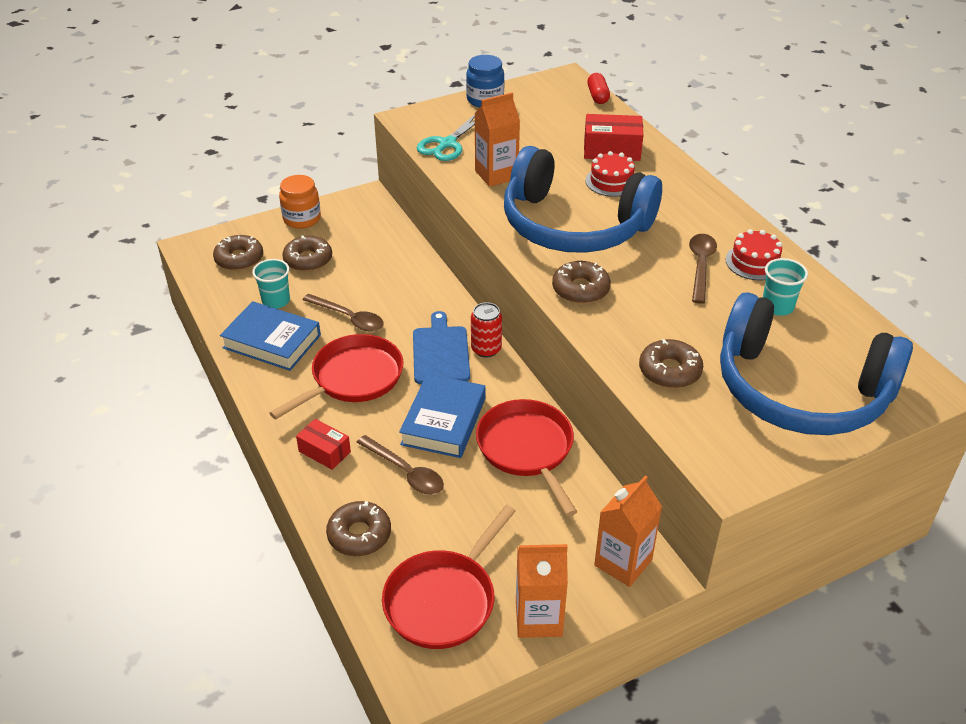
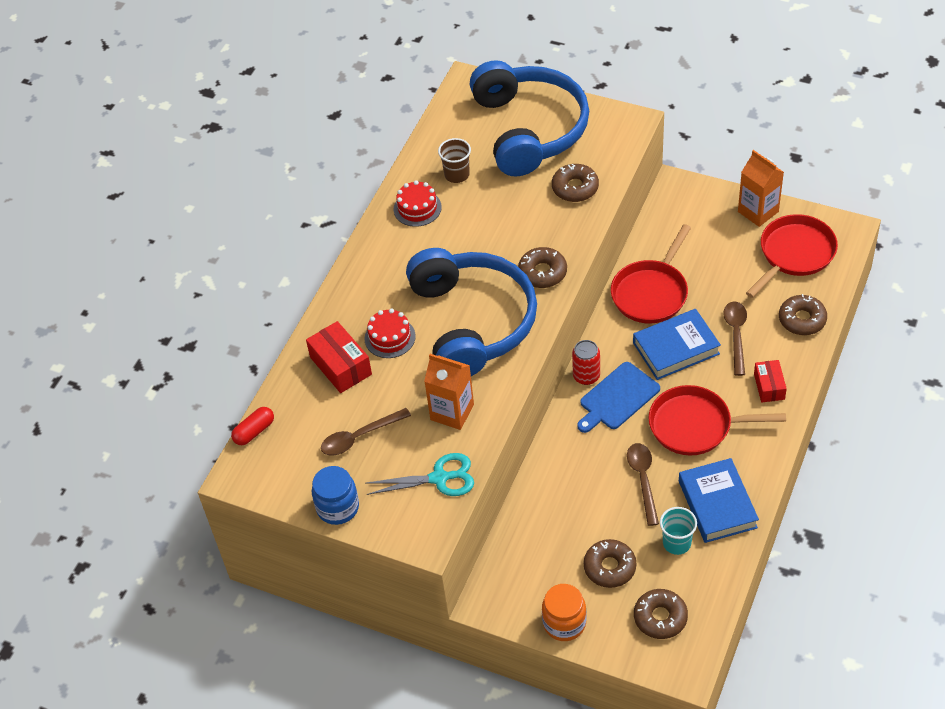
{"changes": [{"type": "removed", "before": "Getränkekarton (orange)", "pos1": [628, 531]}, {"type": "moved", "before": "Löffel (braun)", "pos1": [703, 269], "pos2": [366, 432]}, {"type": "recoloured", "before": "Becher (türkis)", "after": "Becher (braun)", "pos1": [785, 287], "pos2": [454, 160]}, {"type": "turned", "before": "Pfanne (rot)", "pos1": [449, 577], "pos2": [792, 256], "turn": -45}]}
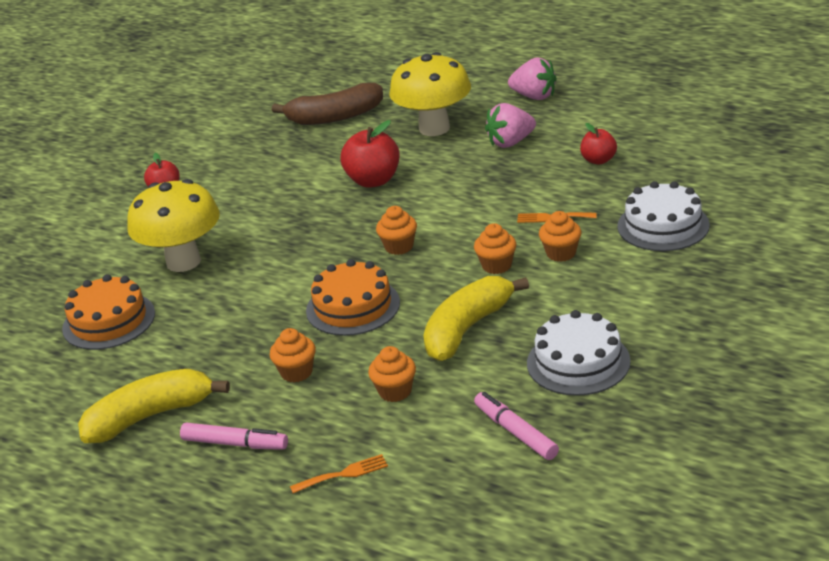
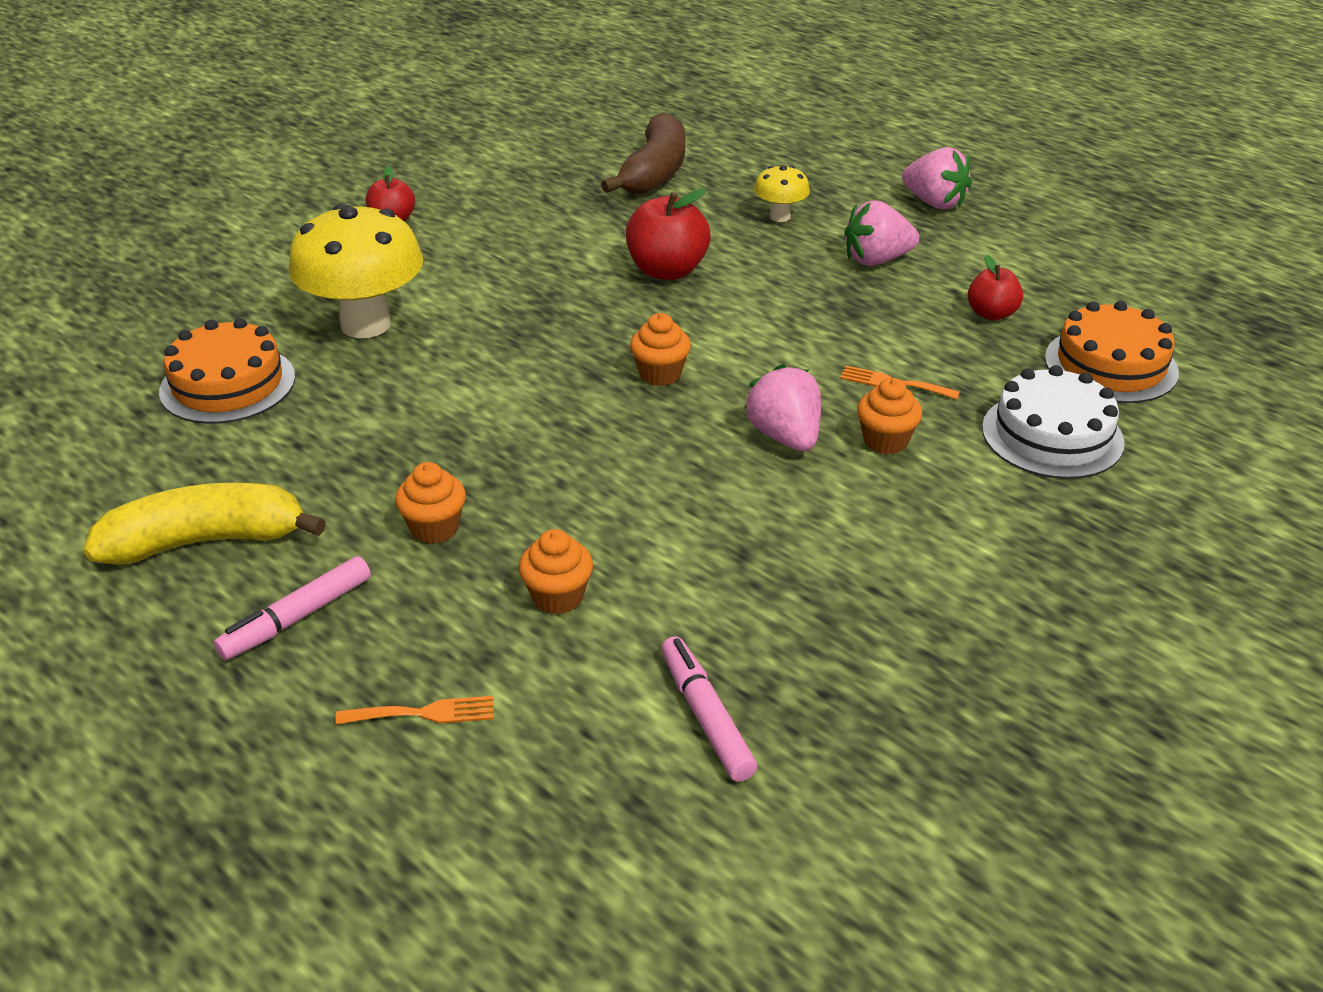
{"changes": [{"type": "removed", "before": "Banane (gelb)", "pos1": [476, 318]}, {"type": "removed", "before": "Kuchen (weiß)", "pos1": [579, 353]}, {"type": "moved", "before": "Kuchen (orange)", "pos1": [353, 297], "pos2": [1112, 352]}, {"type": "replaced", "before": "Muffin (orange)", "after": "Erdbeere (rosa)", "pos1": [495, 248], "pos2": [782, 407]}, {"type": "turned", "before": "Filzstift (rosa)", "pos1": [234, 436], "pos2": [292, 608], "turn": 105}, {"type": "turned", "before": "Banane (braun)", "pos1": [327, 104], "pos2": [643, 153], "turn": -75}, {"type": "resized", "before": "Pilz (gelb)", "pos1": [430, 94], "pos2": [782, 193], "scale": 0.48}]}
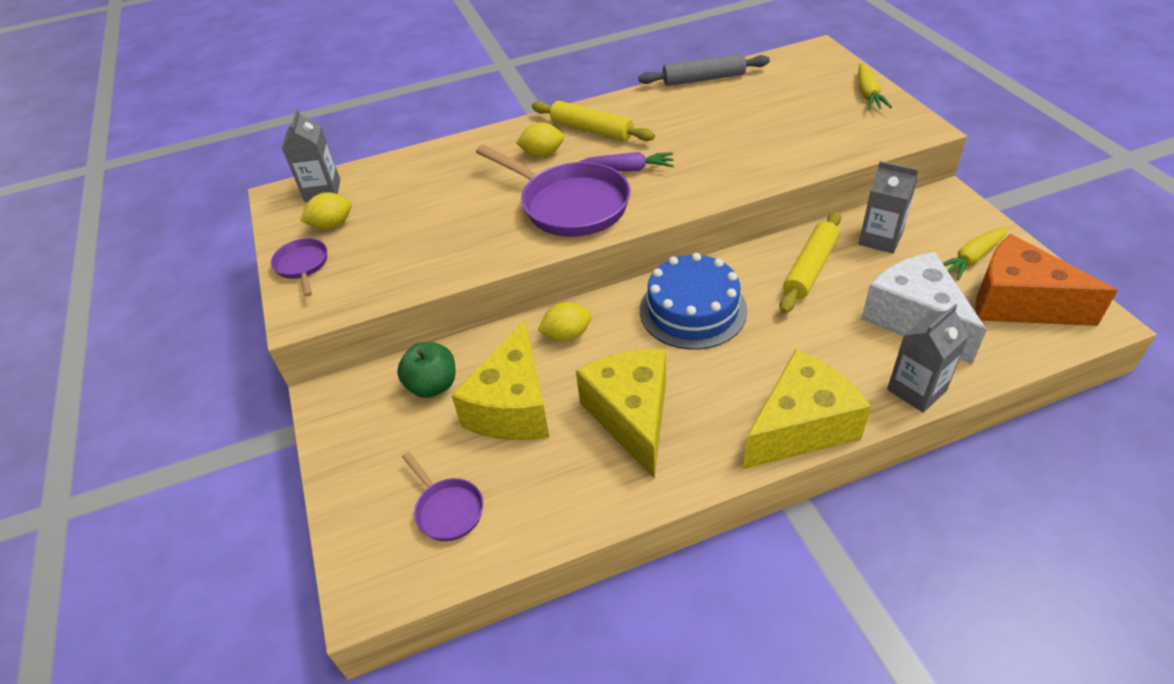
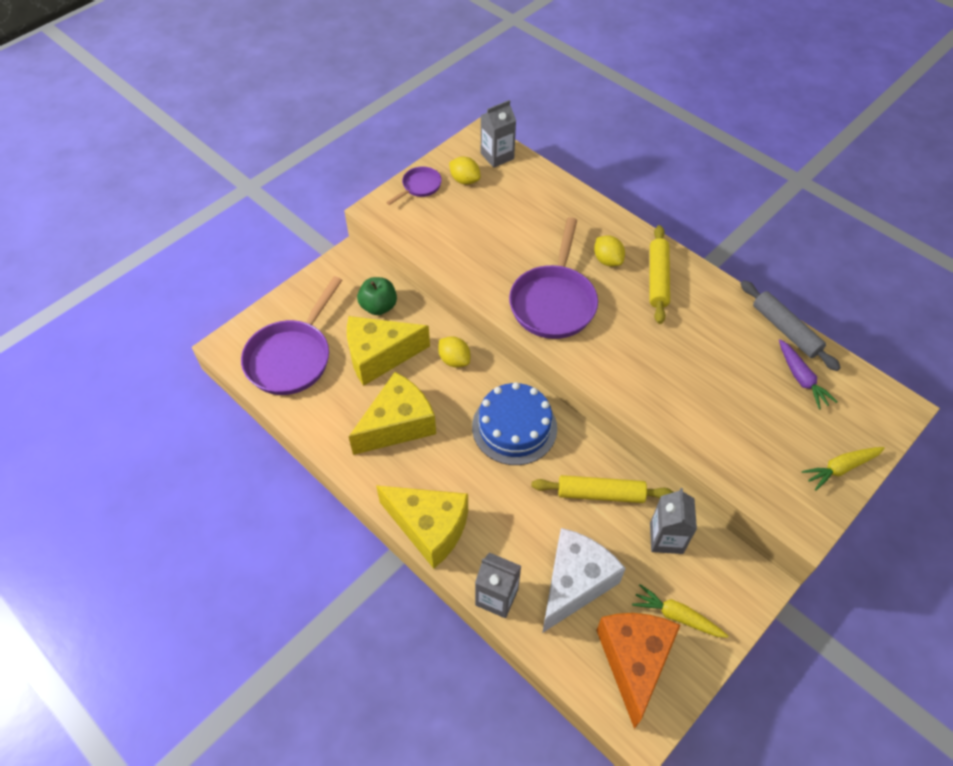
{"changes": [{"type": "moved", "before": "Karotte (lila)", "pos1": [626, 162], "pos2": [808, 374]}, {"type": "resized", "before": "Pfanne (lila)", "pos1": [442, 496], "pos2": [291, 335], "scale": 2.01}]}
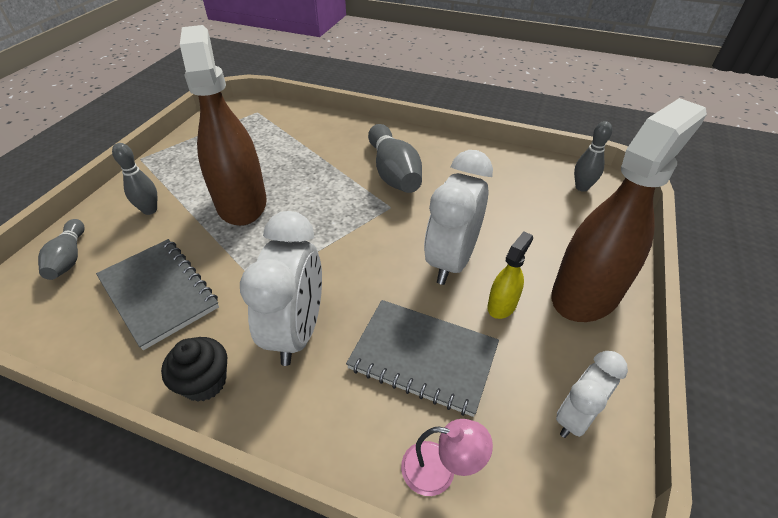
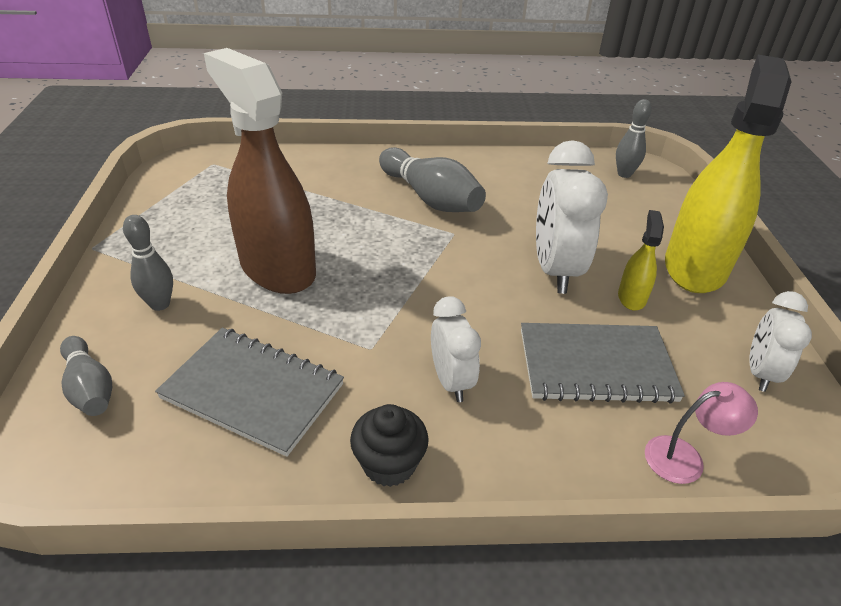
{"changes": [{"type": "recoloured", "before": "Sprühflasche (braun)", "after": "Sprühflasche (gelb)", "pos1": [629, 210], "pos2": [728, 174]}, {"type": "resized", "before": "Wecker (weiß)", "pos1": [281, 288], "pos2": [456, 349], "scale": 0.6}]}
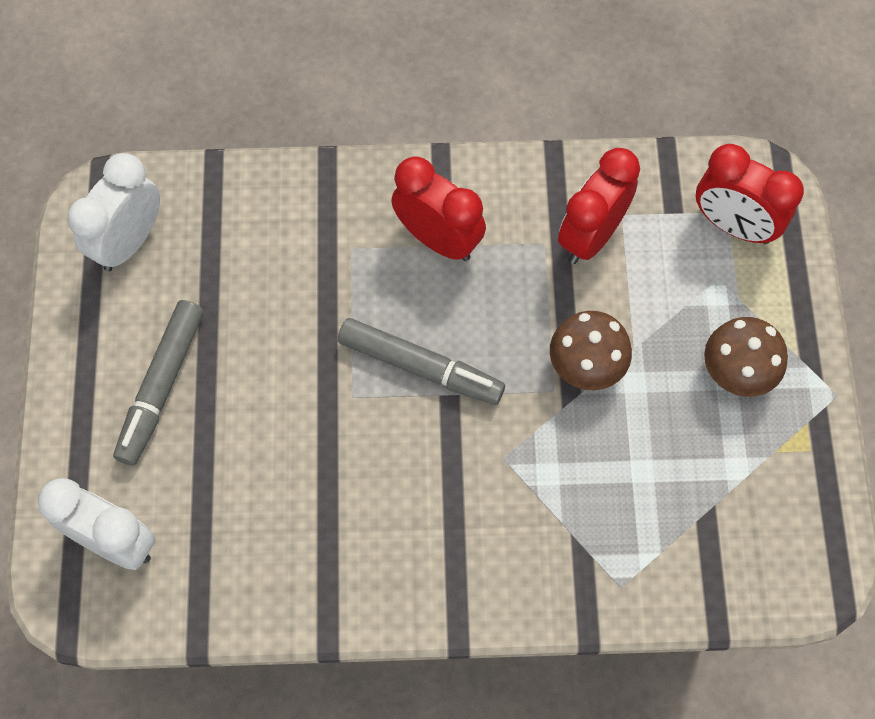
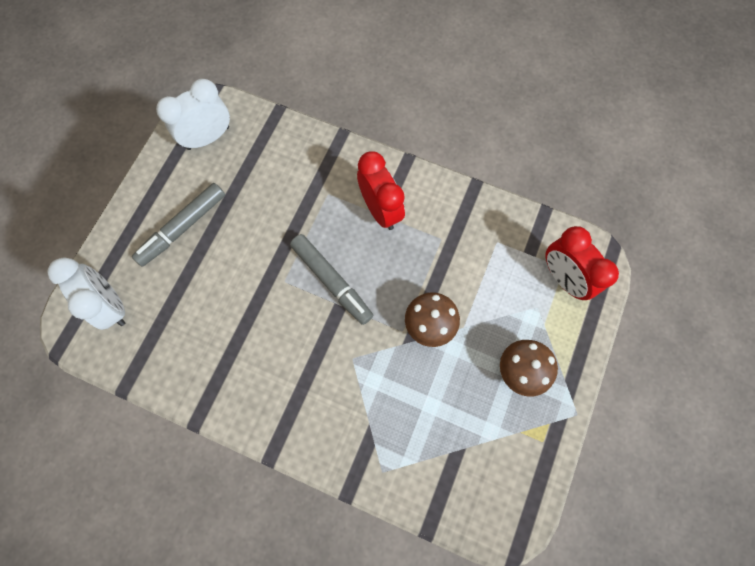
{"changes": [{"type": "removed", "before": "Wecker (rot)", "pos1": [599, 206]}]}
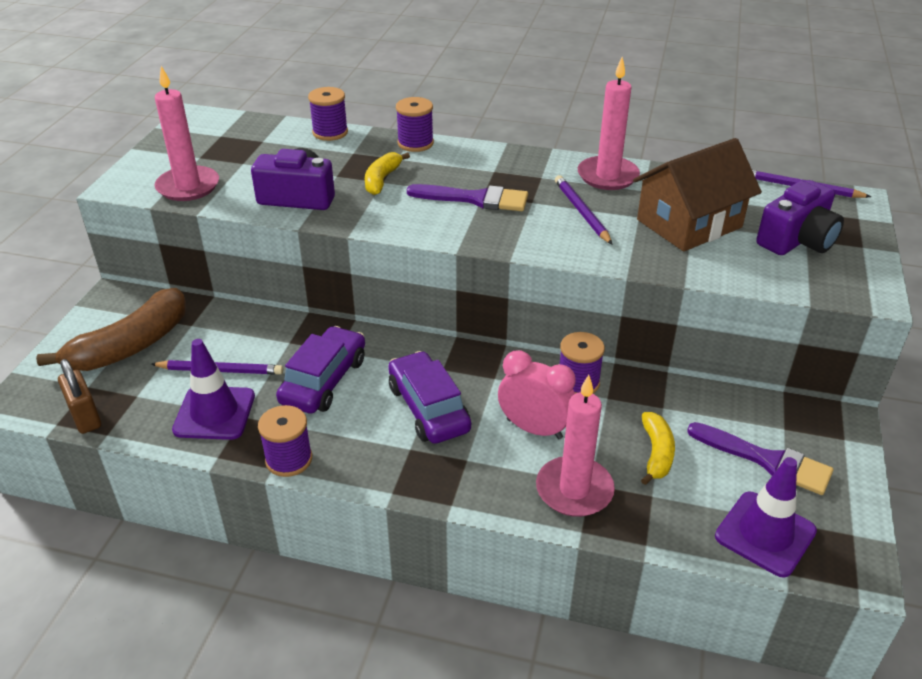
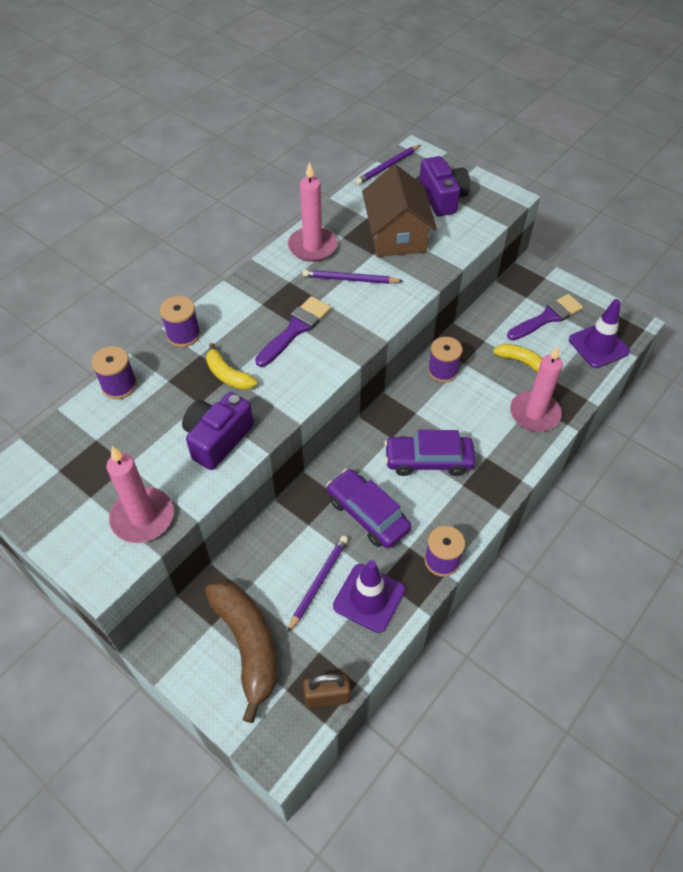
{"changes": [{"type": "removed", "before": "Wecker (rosa)", "pos1": [536, 394]}]}
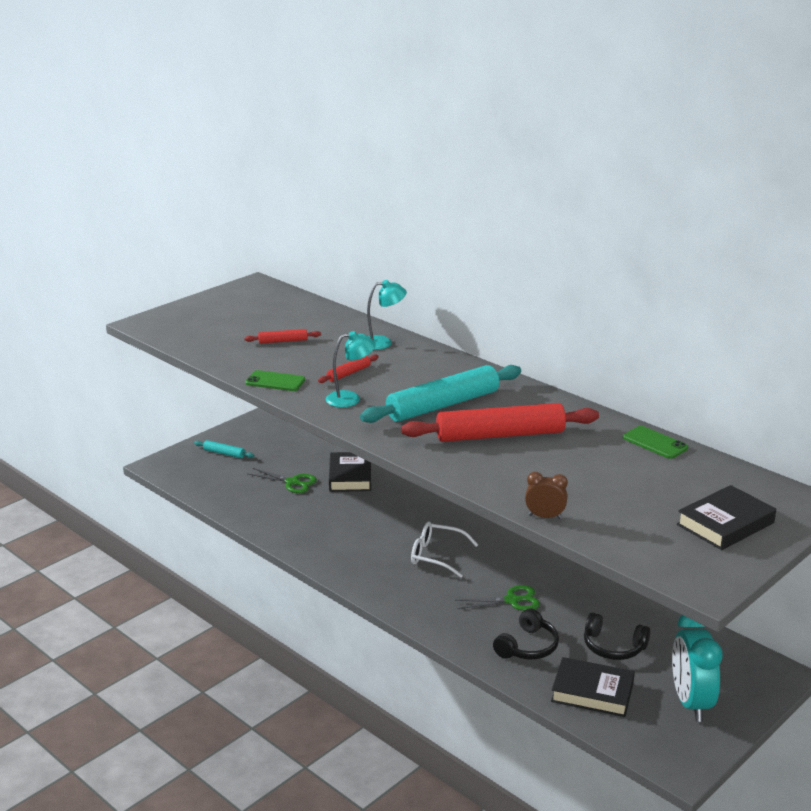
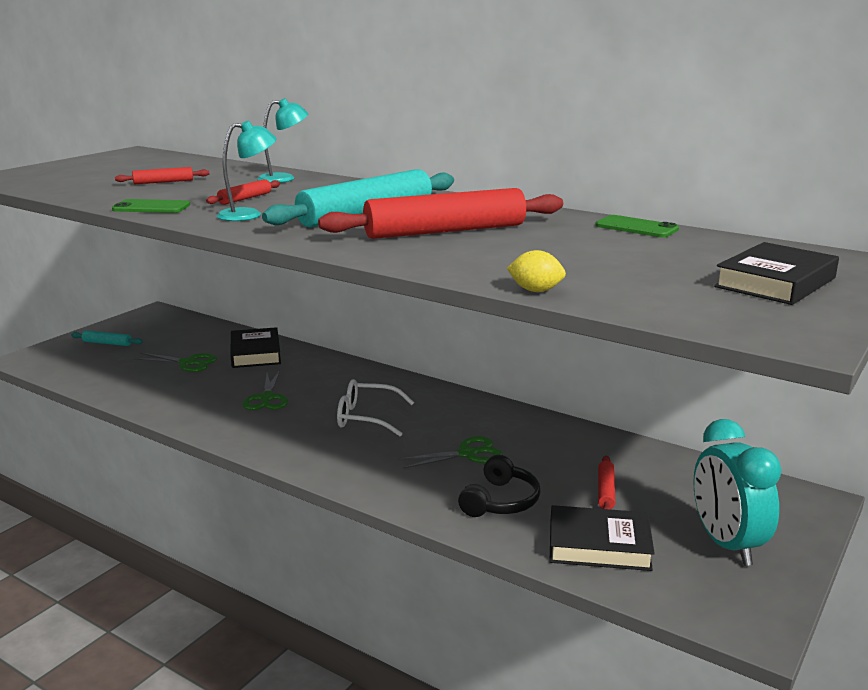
{"changes": [{"type": "added", "after": "Schere (grün)", "pos2": [265, 390]}, {"type": "replaced", "before": "Wecker (braun)", "after": "Zitrone (gelb)", "pos1": [546, 495], "pos2": [536, 271]}, {"type": "replaced", "before": "Kopfhörer (schwarz)", "after": "Nudelholz (rot)", "pos1": [617, 636], "pos2": [606, 483]}]}
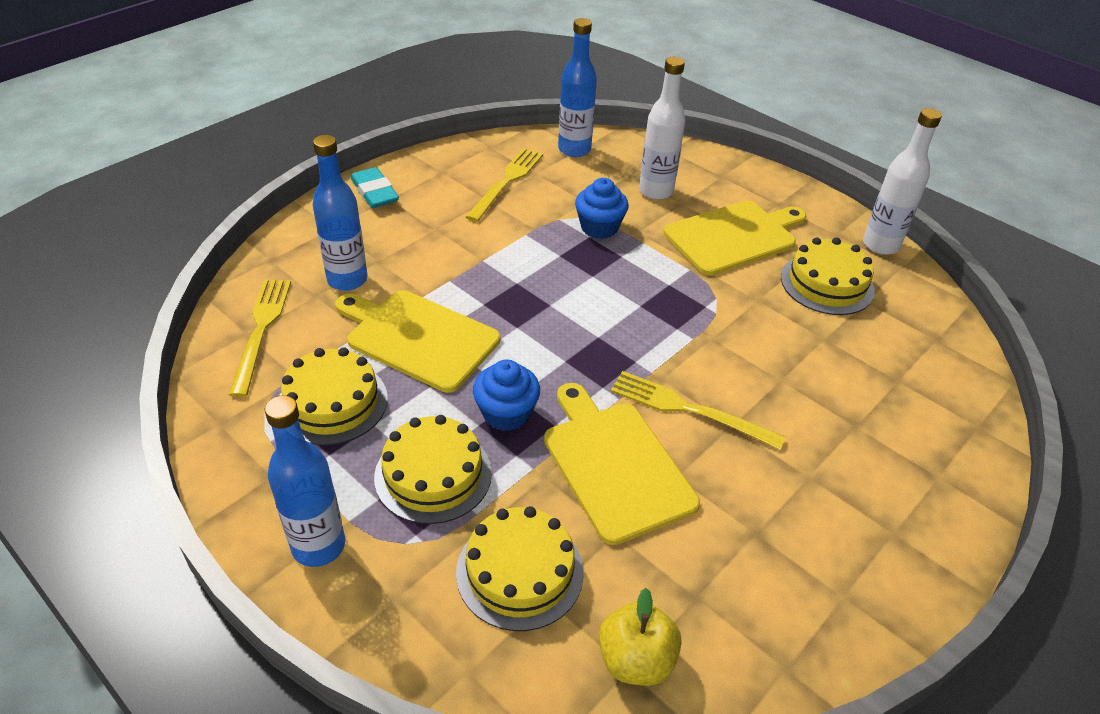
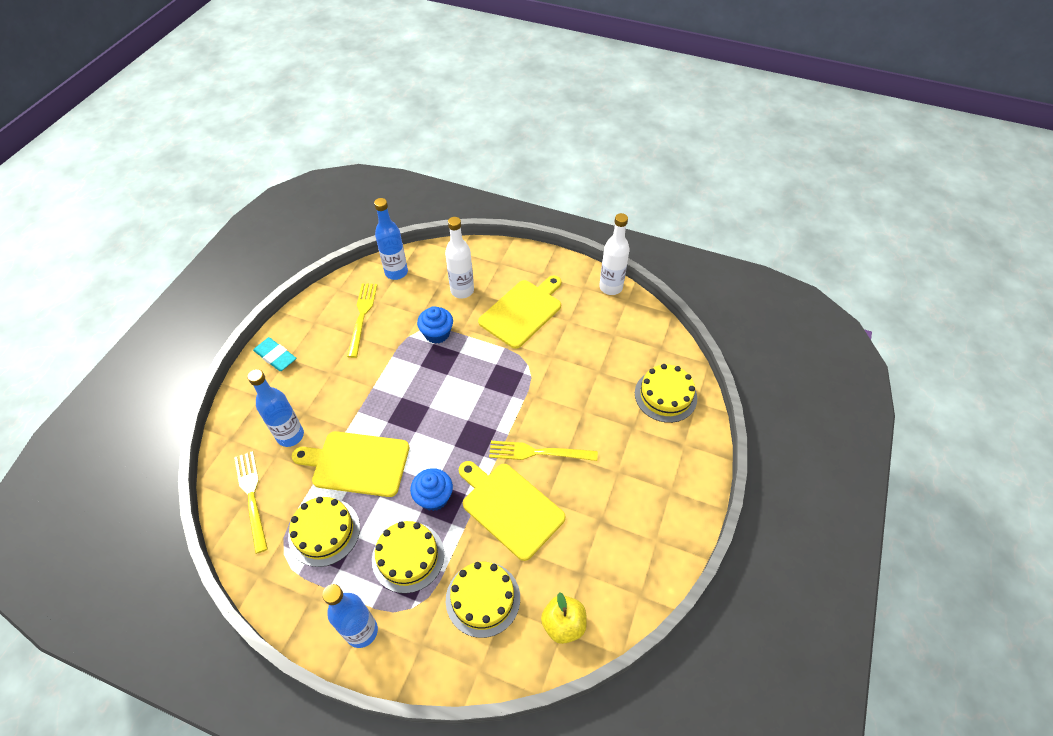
{"changes": [{"type": "moved", "before": "Kuchen (gelb)", "pos1": [828, 276], "pos2": [666, 393]}]}
